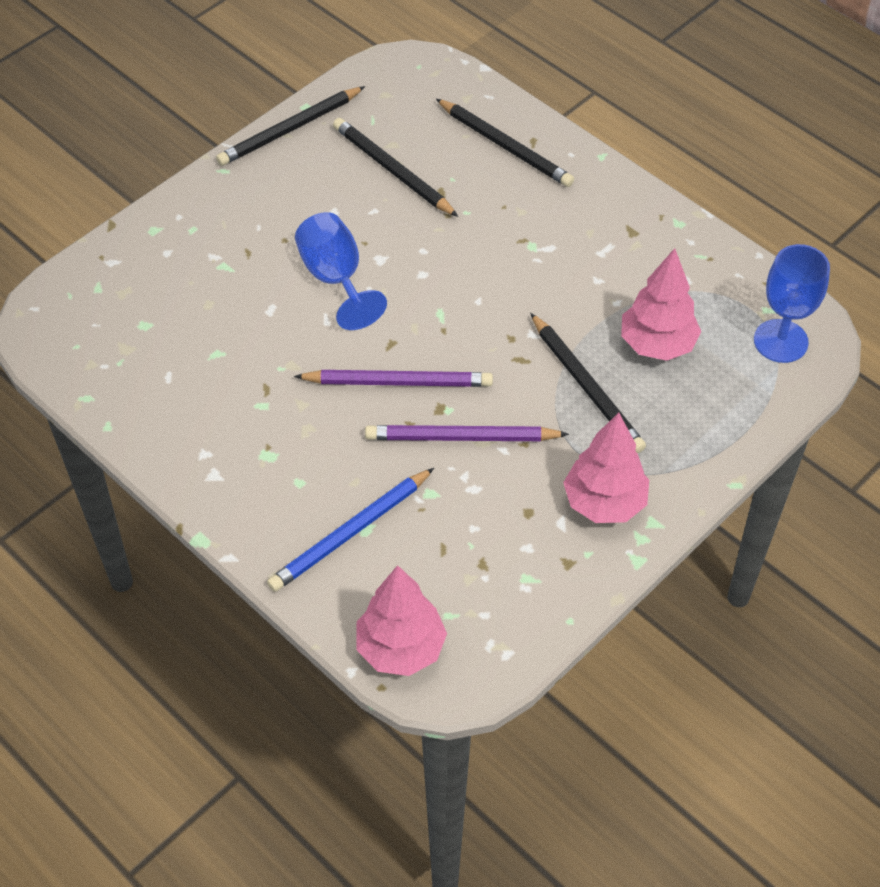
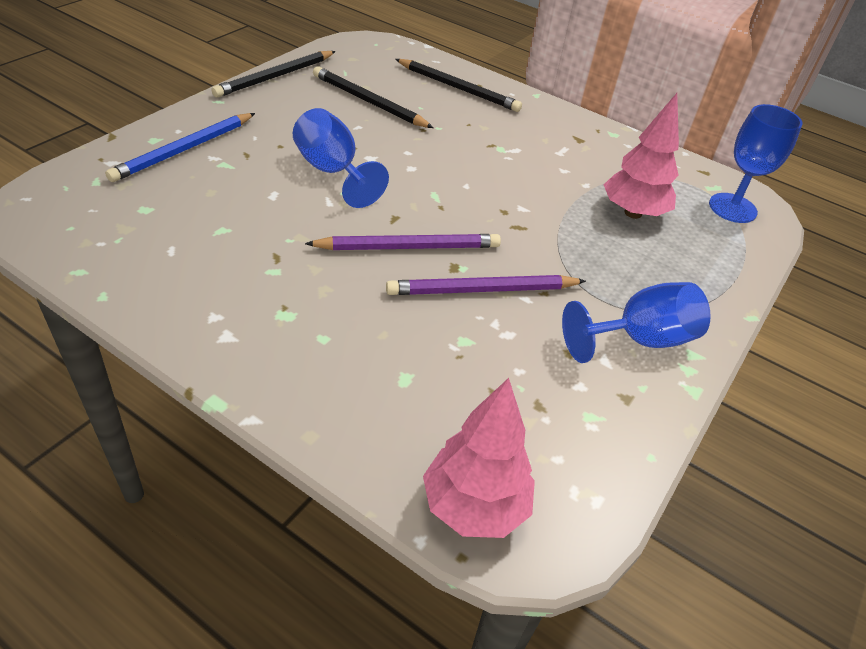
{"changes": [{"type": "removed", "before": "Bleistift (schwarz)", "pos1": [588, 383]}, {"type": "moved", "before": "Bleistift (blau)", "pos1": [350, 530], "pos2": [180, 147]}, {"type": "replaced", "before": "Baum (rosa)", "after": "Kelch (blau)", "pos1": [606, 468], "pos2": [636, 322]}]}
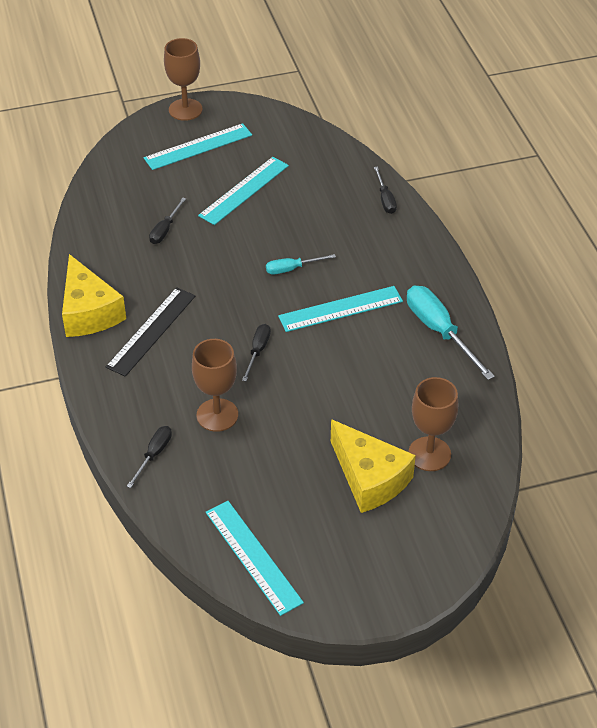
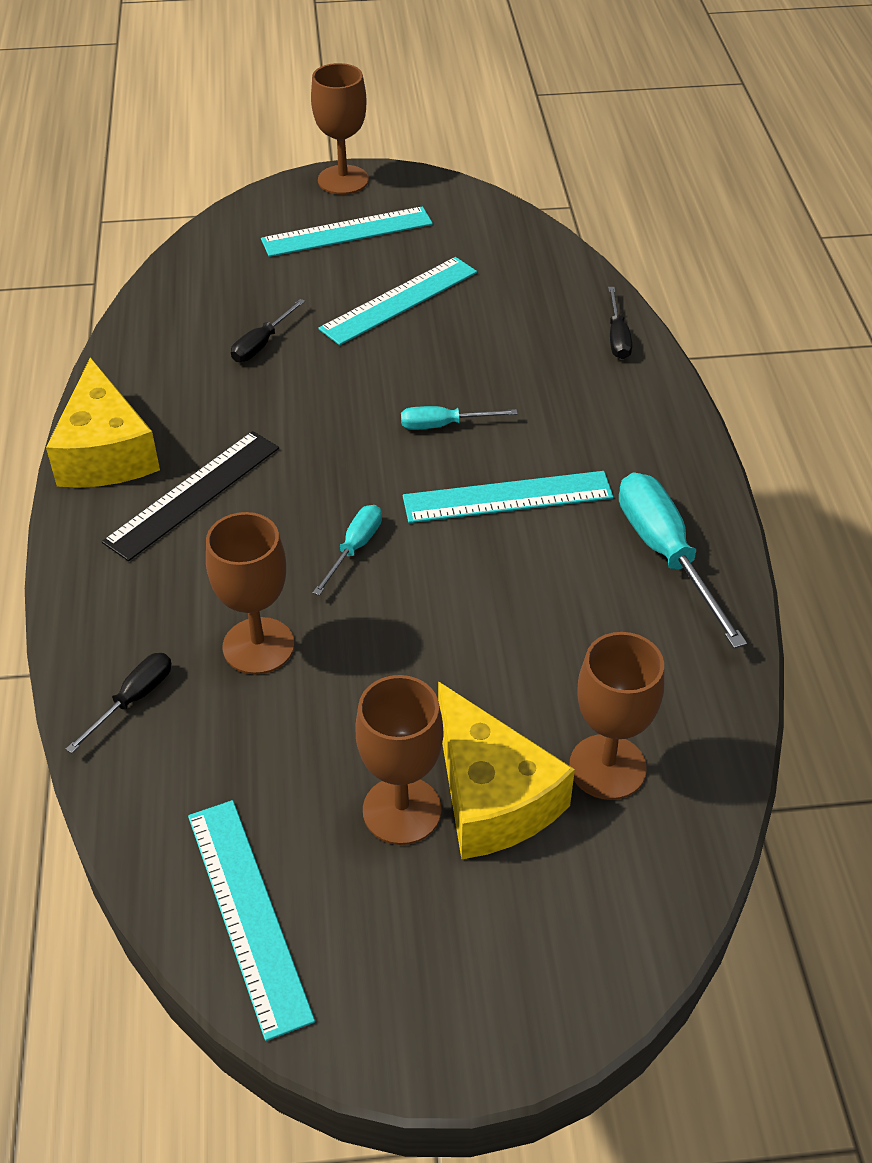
{"changes": [{"type": "added", "after": "Kelch (braun)", "pos2": [399, 760]}, {"type": "recoloured", "before": "Schraubenzieher (schwarz)", "after": "Schraubenzieher (türkis)", "pos1": [256, 352], "pos2": [347, 550]}]}
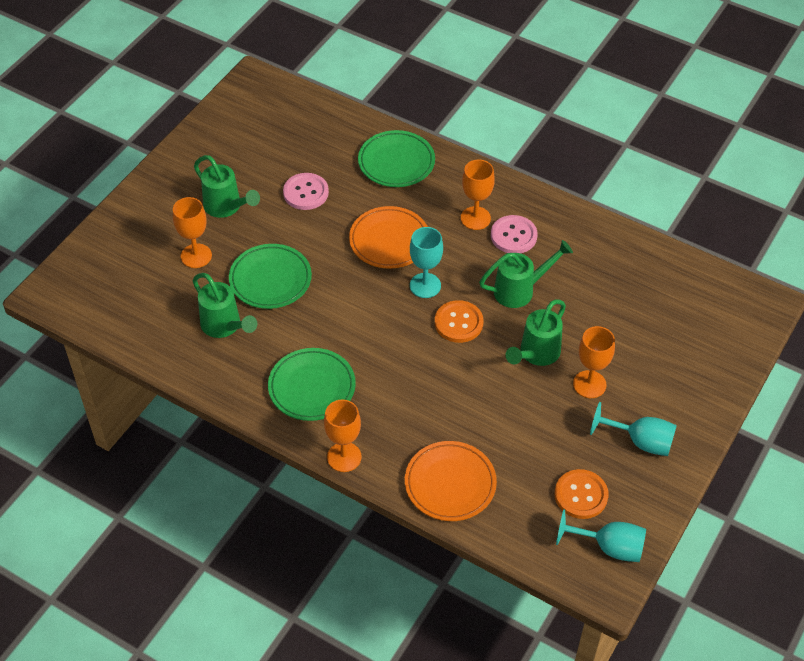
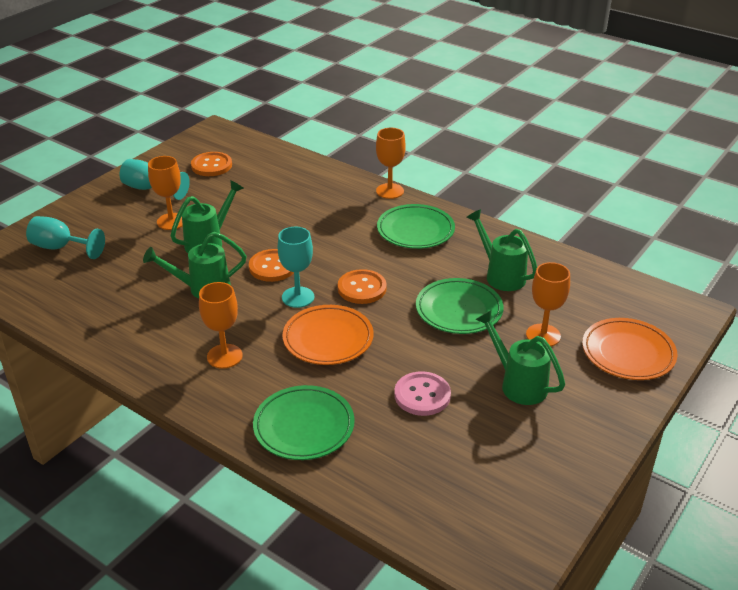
{"changes": [{"type": "removed", "before": "Knopf (rosa)", "pos1": [514, 234]}, {"type": "added", "after": "Knopf (orange)", "pos2": [362, 286]}, {"type": "moved", "before": "Teller (orange)", "pos1": [451, 481], "pos2": [629, 349]}, {"type": "moved", "before": "Kelch (türkis)", "pos1": [601, 535], "pos2": [65, 237]}]}
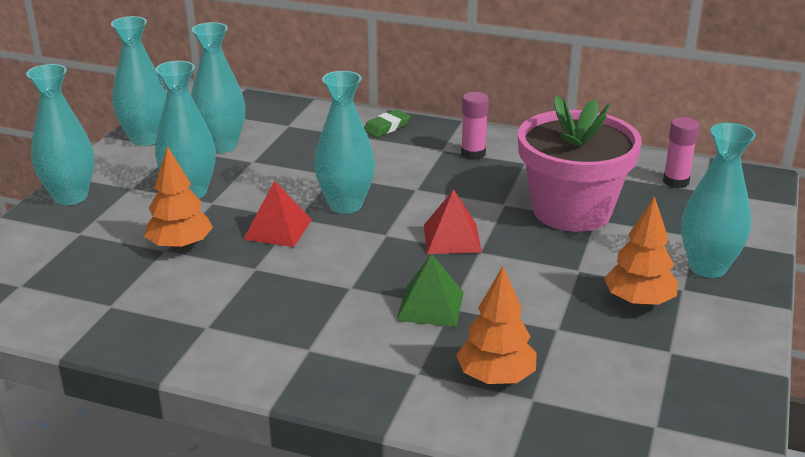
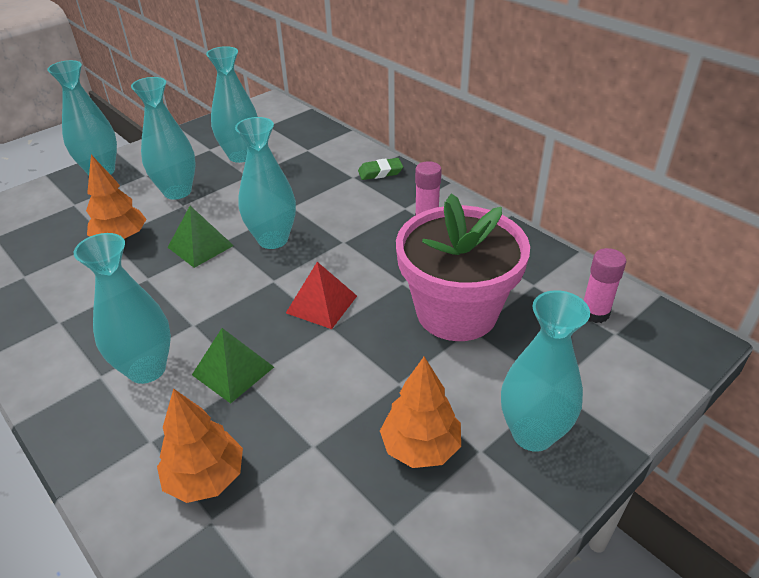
{"changes": [{"type": "moved", "before": "Vase (türkis)", "pos1": [139, 81], "pos2": [122, 308]}, {"type": "recoloured", "before": "Pyramide (rot)", "after": "Pyramide (grün)", "pos1": [277, 213], "pos2": [201, 237]}]}
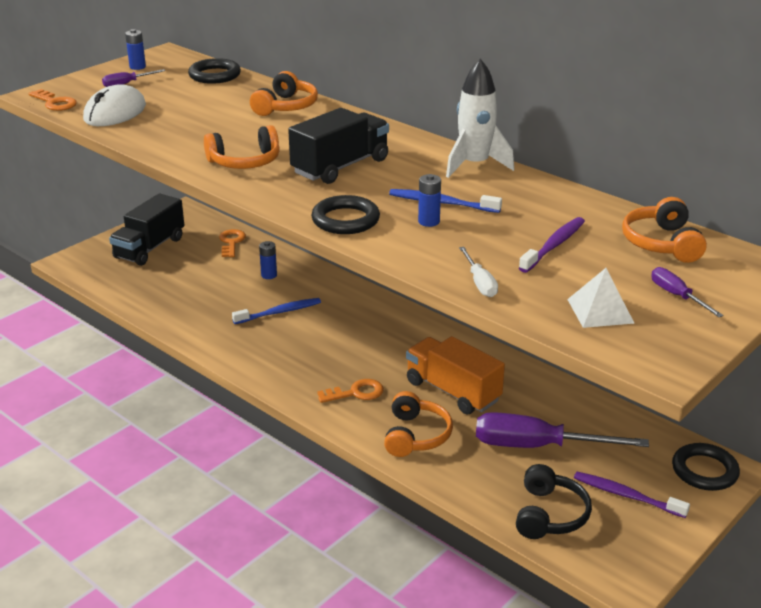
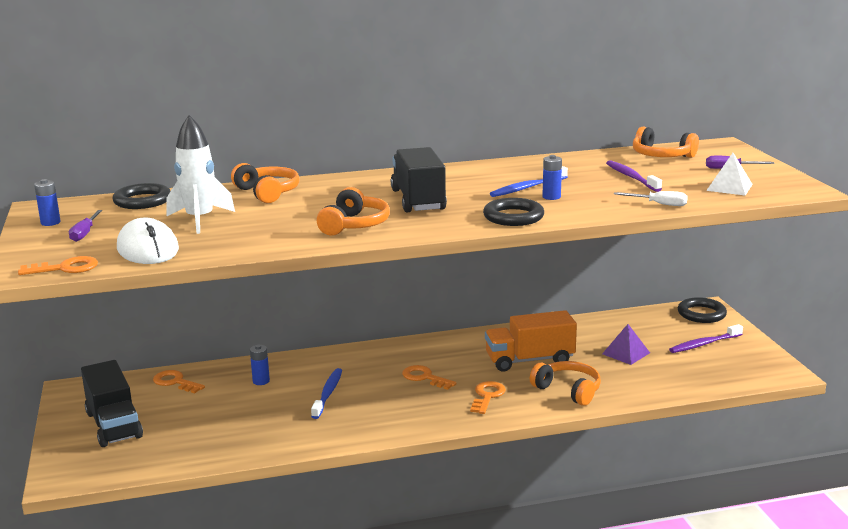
{"changes": [{"type": "removed", "before": "Kopfhörer (schwarz)", "pos1": [554, 501]}, {"type": "added", "after": "Schlüssel (orange)", "pos2": [429, 377]}, {"type": "moved", "before": "Rakete (weiß)", "pos1": [480, 118], "pos2": [201, 174]}, {"type": "replaced", "before": "Schraubenzieher (lila)", "after": "Pyramide (lila)", "pos1": [562, 430], "pos2": [626, 344]}]}
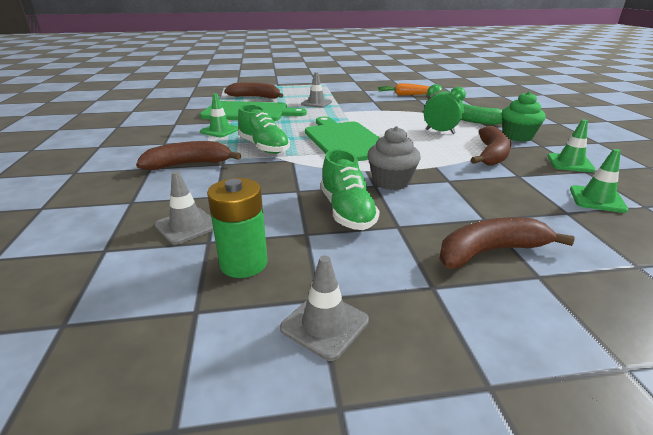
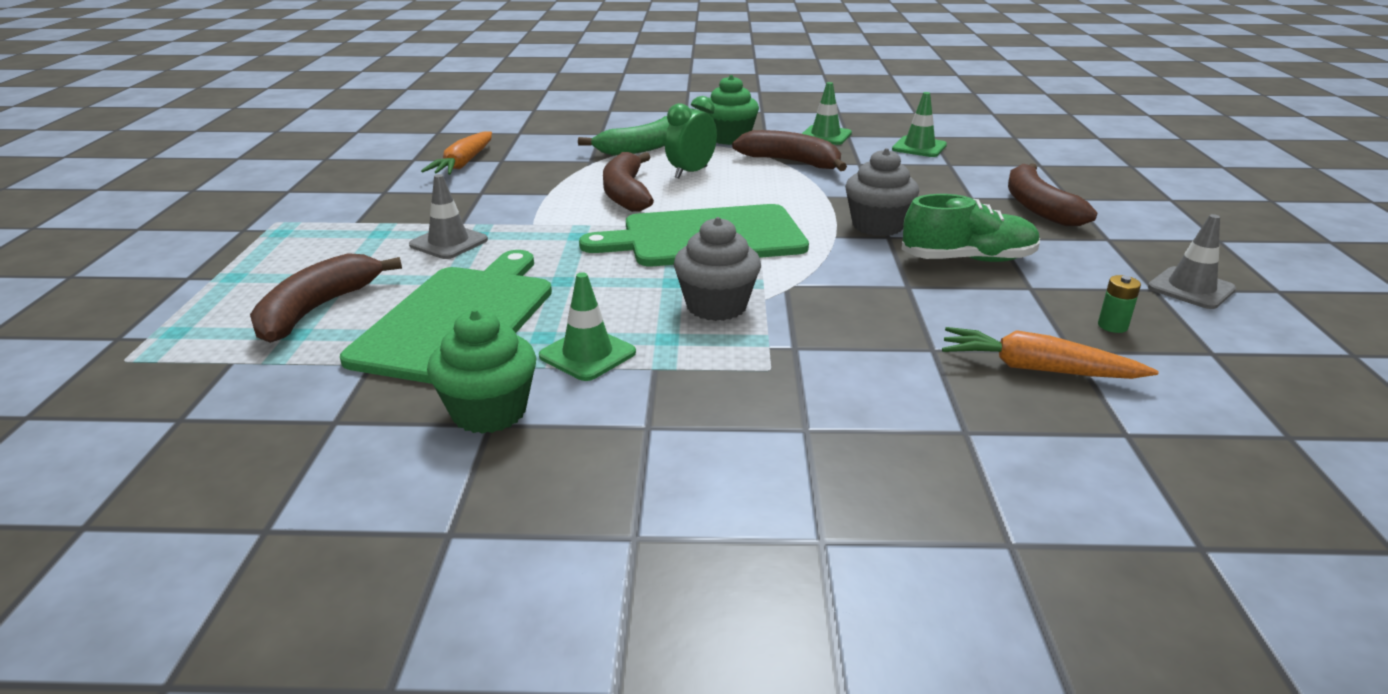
{"changes": [{"type": "added", "after": "Muffin (grün)", "pos2": [481, 371]}, {"type": "moved", "before": "Banane (braun)", "pos1": [188, 155], "pos2": [628, 182]}, {"type": "replaced", "before": "Leitkegel (grau)", "after": "Karotte (orange)", "pos1": [184, 208], "pos2": [1050, 353]}, {"type": "replaced", "before": "Schuh (grün)", "after": "Muffin (grau)", "pos1": [264, 129], "pos2": [717, 269]}, {"type": "resized", "before": "Batterie (grün)", "pos1": [237, 228], "pos2": [1119, 304], "scale": 0.48}]}
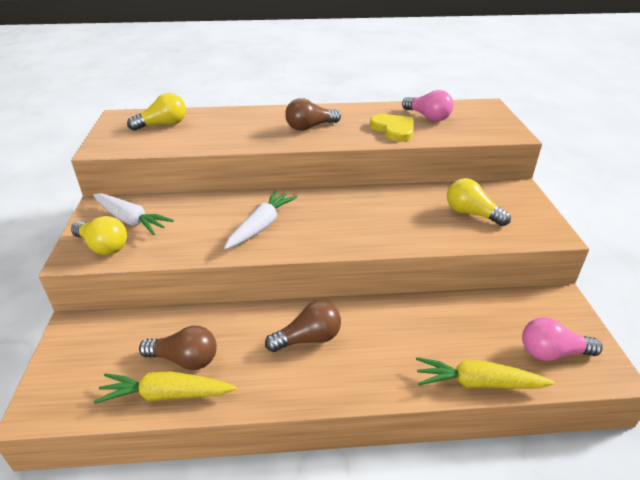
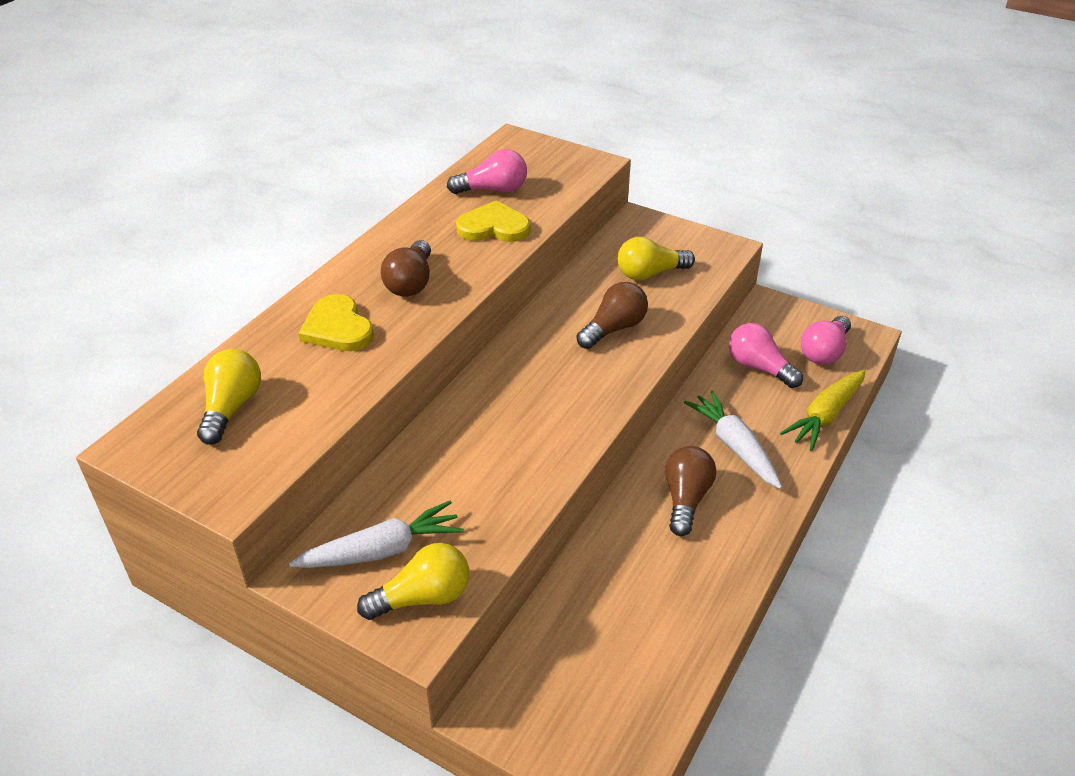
{"changes": [{"type": "removed", "before": "Karotte (gelb)", "pos1": [164, 388]}, {"type": "added", "after": "Herz (gelb)", "pos2": [336, 322]}, {"type": "added", "after": "Glühbirne (rosa)", "pos2": [766, 355]}, {"type": "moved", "before": "Glühbirne (braun)", "pos1": [178, 348], "pos2": [612, 315]}, {"type": "moved", "before": "Karotte (weiß)", "pos1": [260, 219], "pos2": [733, 440]}]}
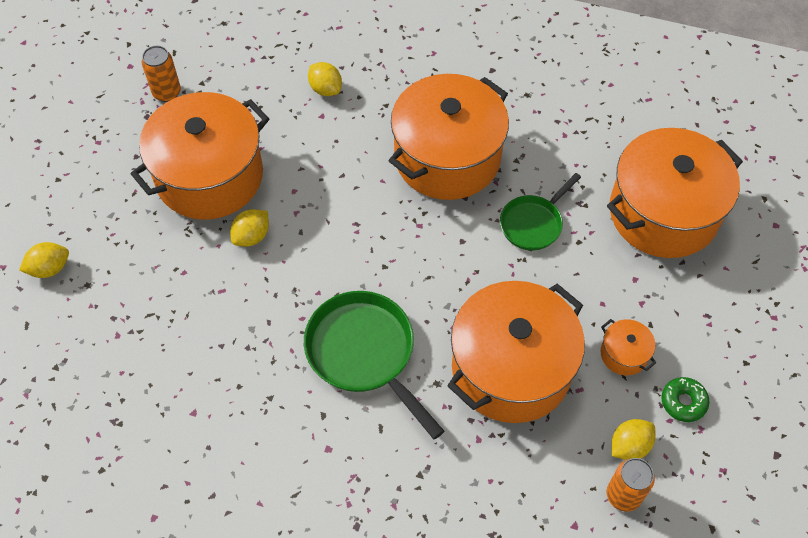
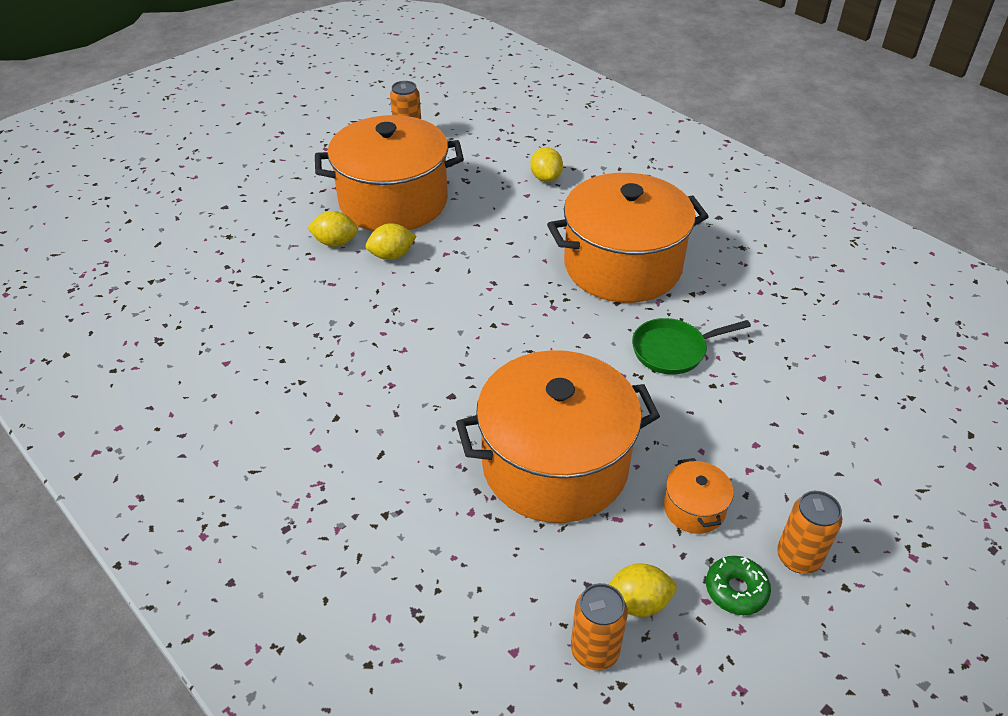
{"changes": [{"type": "removed", "before": "Pfanne (grün)", "pos1": [374, 365]}, {"type": "removed", "before": "Kochtopf (orange)", "pos1": [675, 193]}, {"type": "added", "after": "Dose (orange)", "pos2": [809, 532]}, {"type": "moved", "before": "Zitrone (gelb)", "pos1": [44, 260], "pos2": [332, 229]}]}
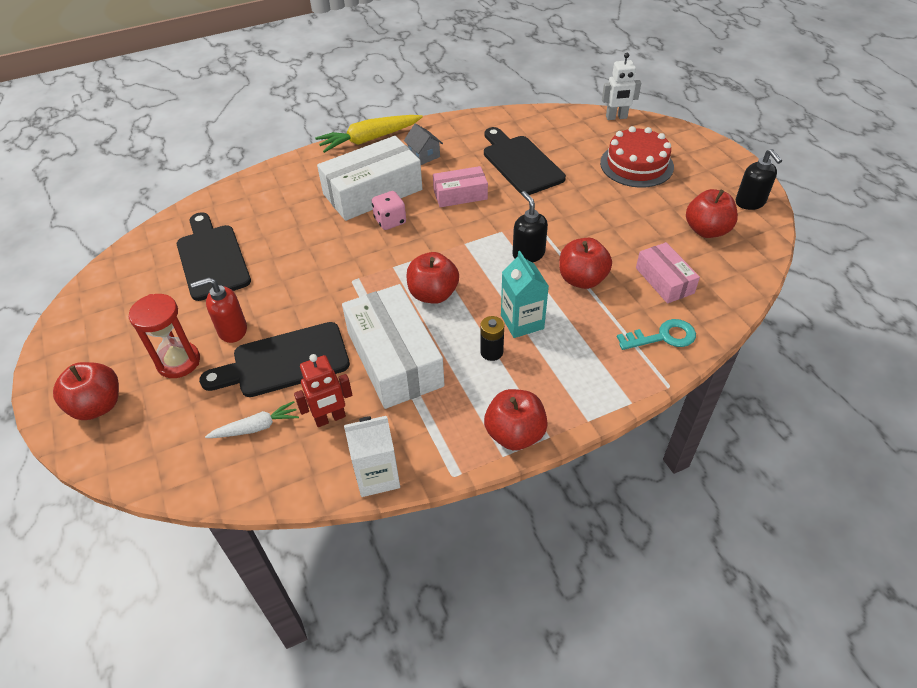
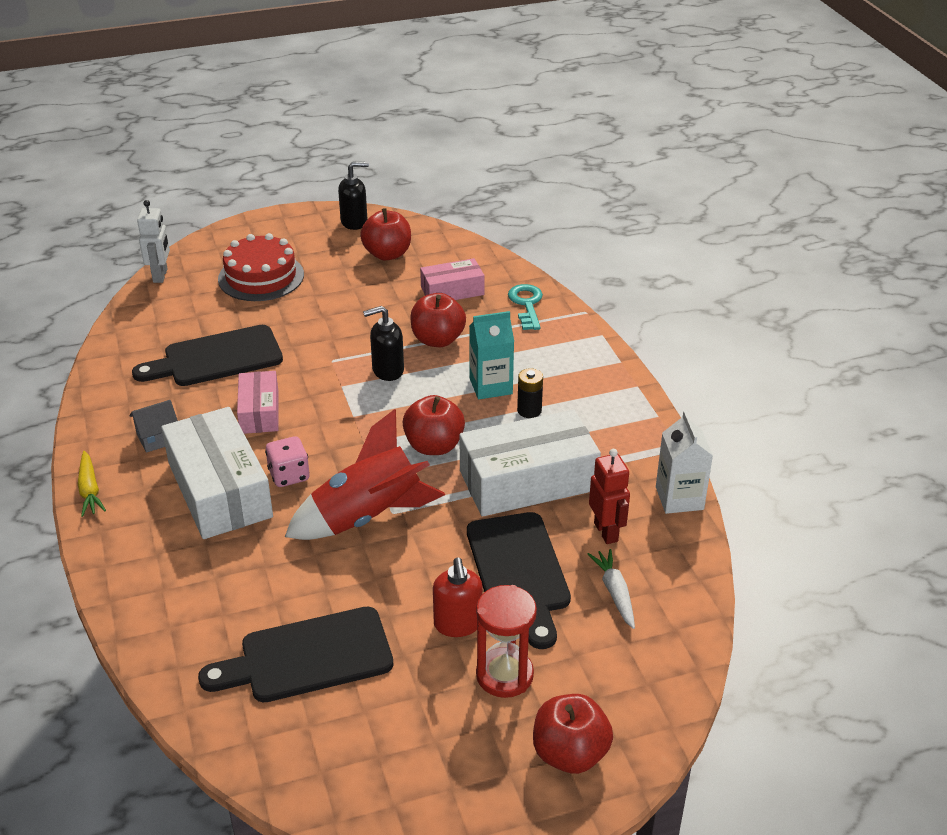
{"changes": [{"type": "removed", "before": "Apfel (rot)", "pos1": [516, 419]}, {"type": "added", "after": "Rakete (rot)", "pos2": [365, 474]}, {"type": "resized", "before": "Karotte (gelb)", "pos1": [369, 134], "pos2": [92, 484], "scale": 0.58}]}
